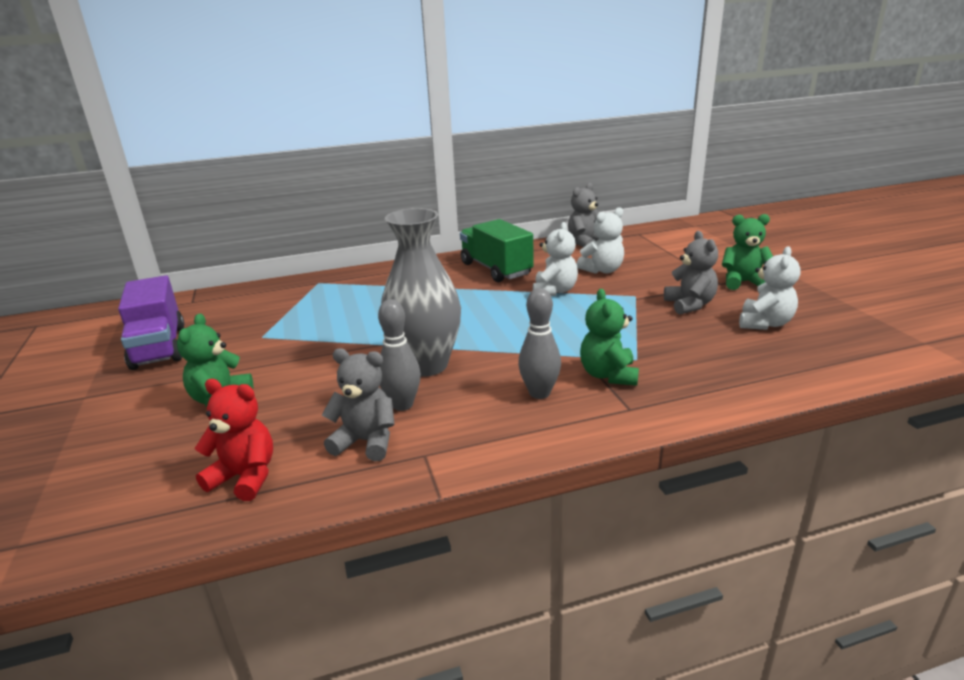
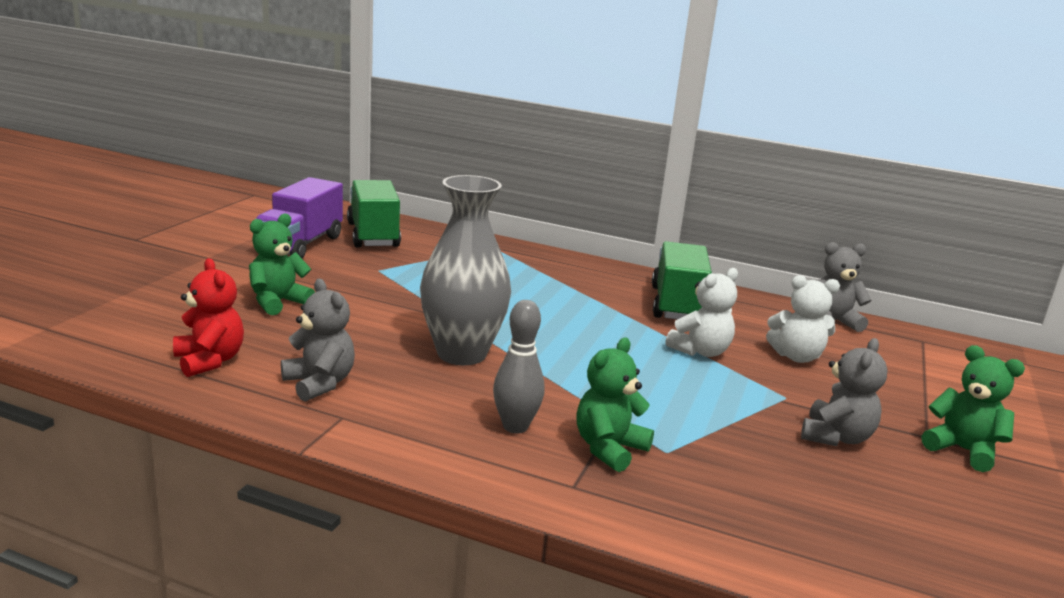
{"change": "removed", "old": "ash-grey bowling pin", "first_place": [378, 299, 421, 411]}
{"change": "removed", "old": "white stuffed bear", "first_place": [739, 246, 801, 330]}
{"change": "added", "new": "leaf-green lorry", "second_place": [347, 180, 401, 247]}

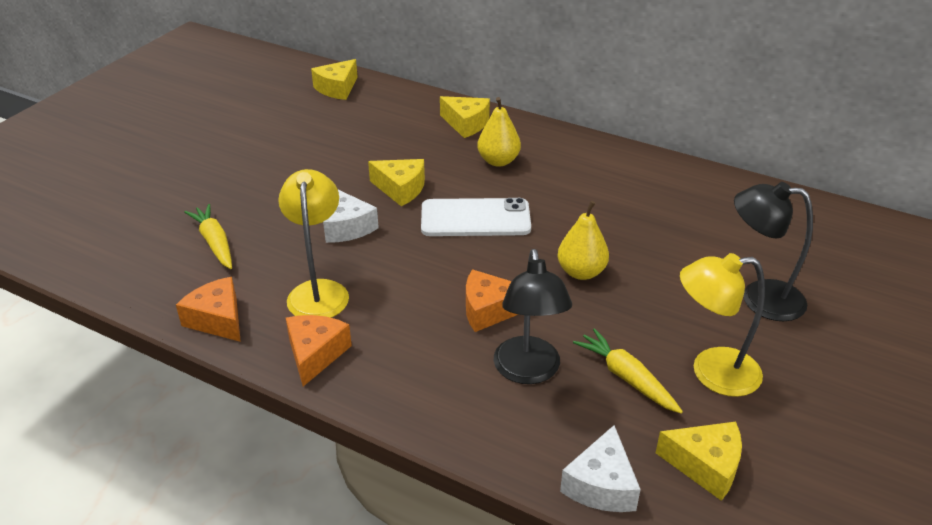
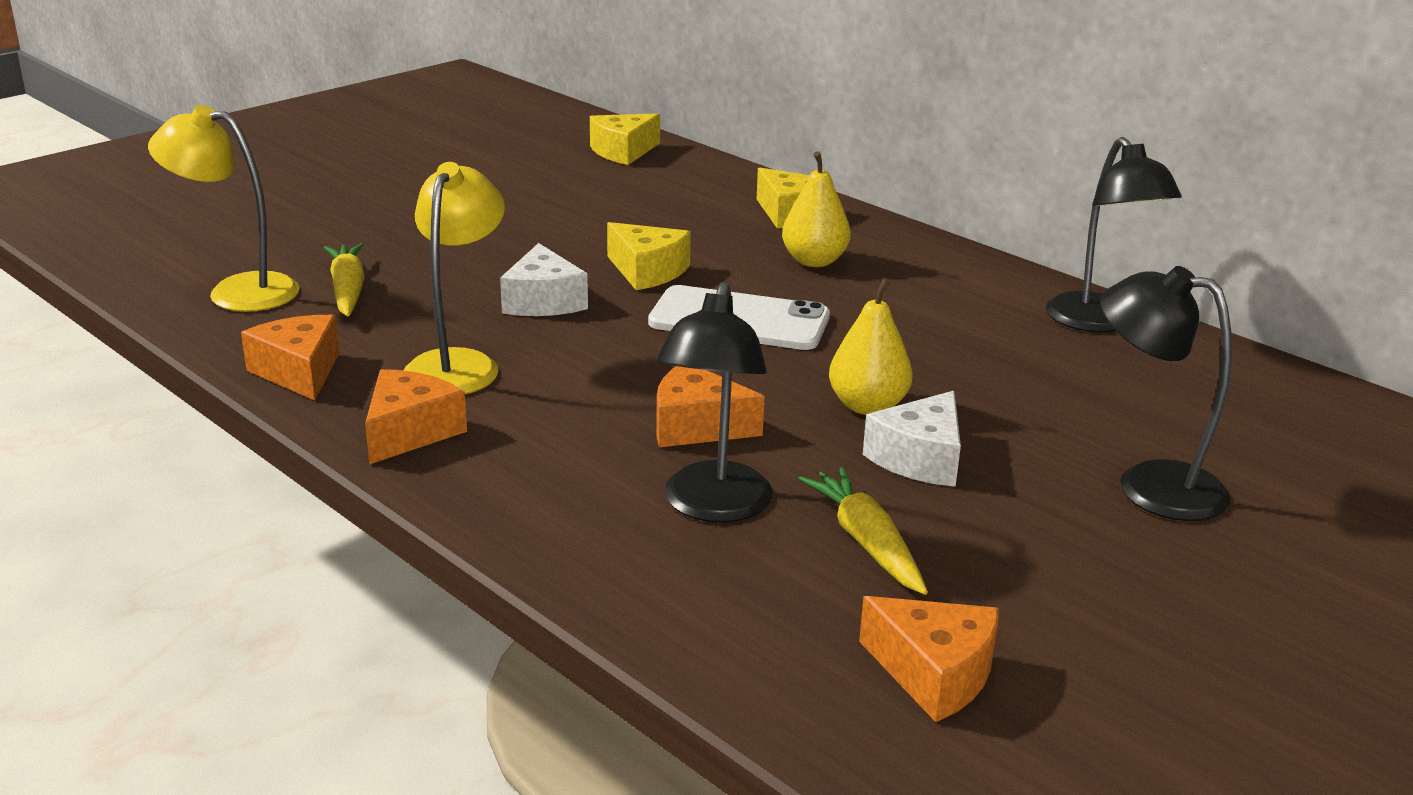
{"change": "moved", "old": "white piece of cheese", "first_place": [560, 425, 641, 512], "second_place": [863, 391, 961, 487]}
{"change": "recoloured", "old": "golden piece of cheese", "new": "bright orange piece of cheese", "first_place": [656, 422, 742, 501], "second_place": [859, 596, 999, 722]}
{"change": "moved", "old": "golden lamp", "first_place": [680, 253, 765, 397], "second_place": [148, 105, 299, 312]}
{"change": "added", "new": "black lamp", "second_place": [1046, 137, 1182, 333]}

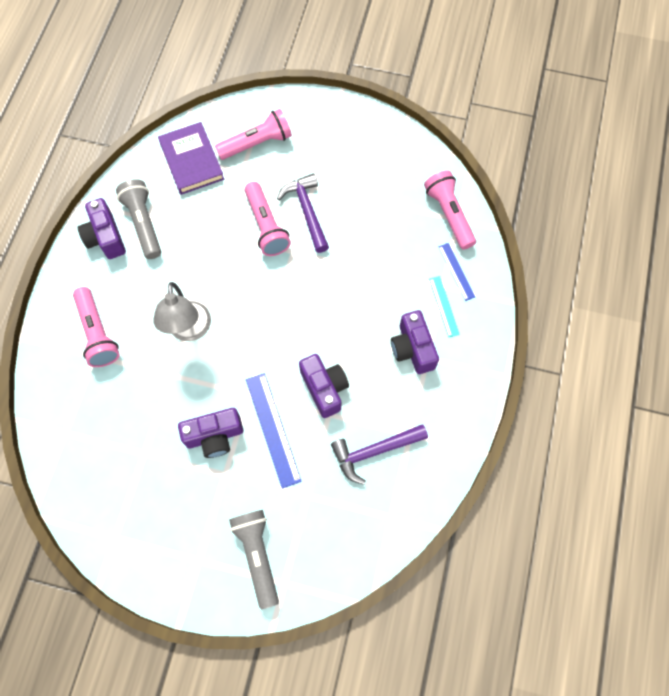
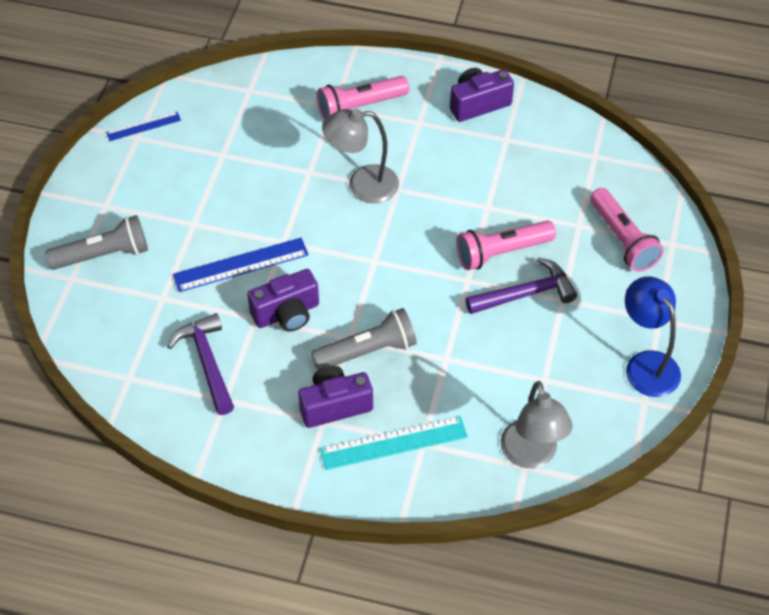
{"change": "moved", "old": "ash-grey torch", "first_place": [116, 179, 161, 259], "second_place": [311, 308, 417, 370]}
{"change": "removed", "old": "royal purple hardcover", "first_place": [158, 122, 224, 195]}
{"change": "removed", "old": "royal purple compact camera", "first_place": [178, 408, 243, 458]}
{"change": "replaced", "old": "rosy torch", "new": "ash-grey lamp", "first_place": [424, 170, 476, 250], "second_place": [500, 381, 573, 468]}
{"change": "resized", "old": "turquoise measuring stick", "first_place": [429, 276, 460, 337], "second_place": [320, 416, 468, 470], "factor": 1.69}
{"change": "moved", "old": "blue measuring stick", "first_place": [438, 243, 475, 301], "second_place": [106, 112, 181, 141]}
{"change": "added", "new": "blue lamp", "second_place": [625, 276, 681, 397]}

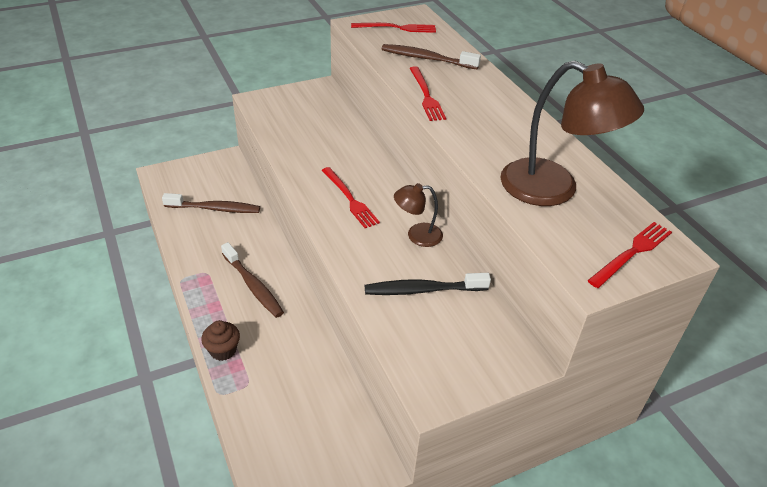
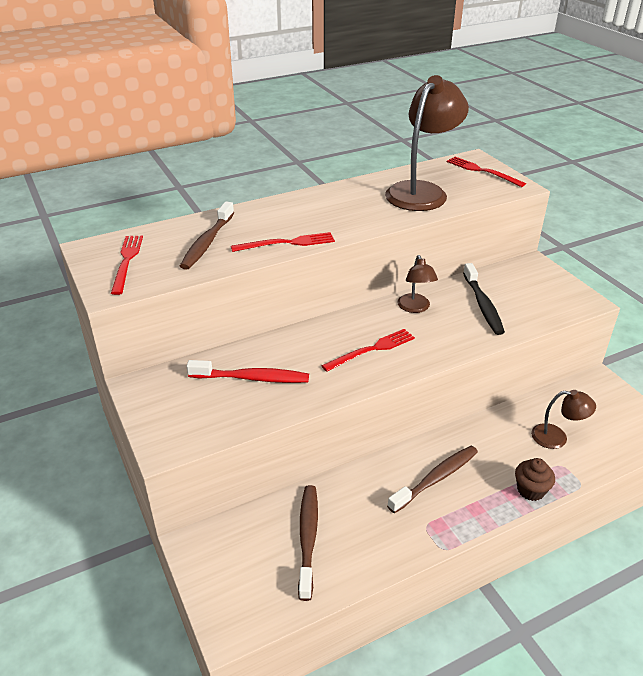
{"change": "added", "new": "crimson dental brush", "second_place": [187, 360, 309, 383]}
{"change": "added", "new": "dark brown lamp", "second_place": [531, 390, 596, 449]}

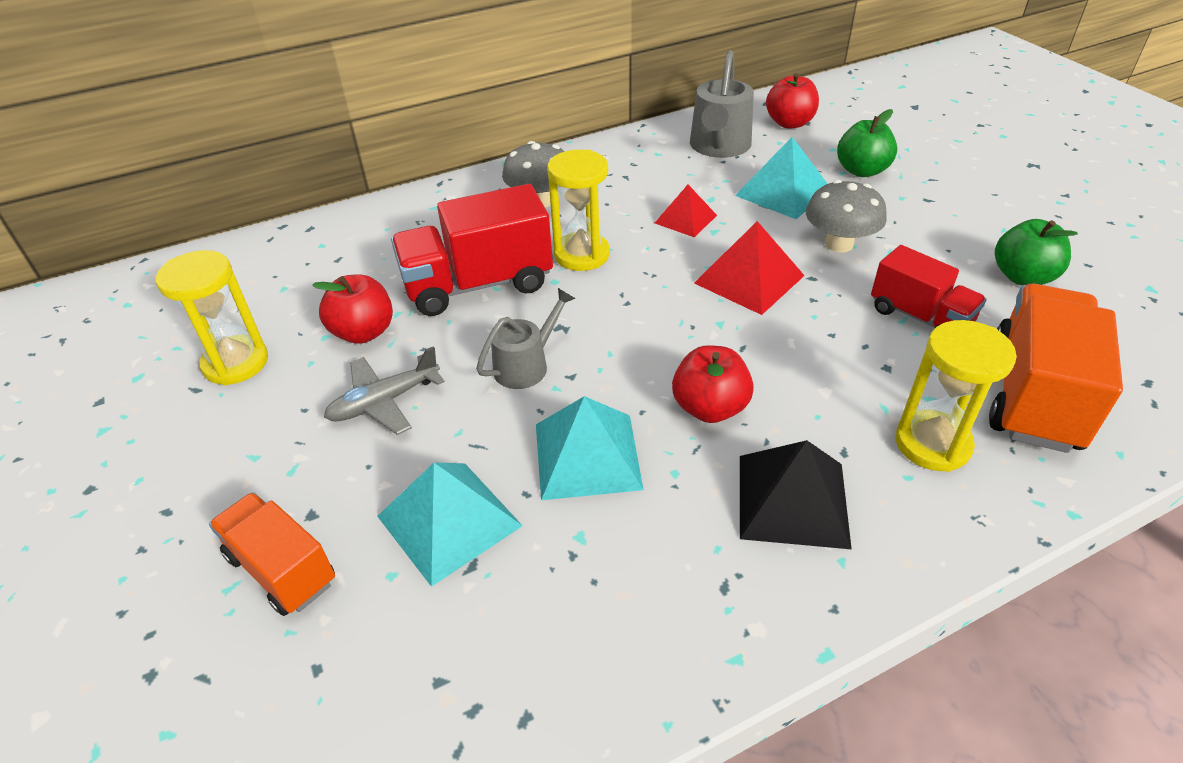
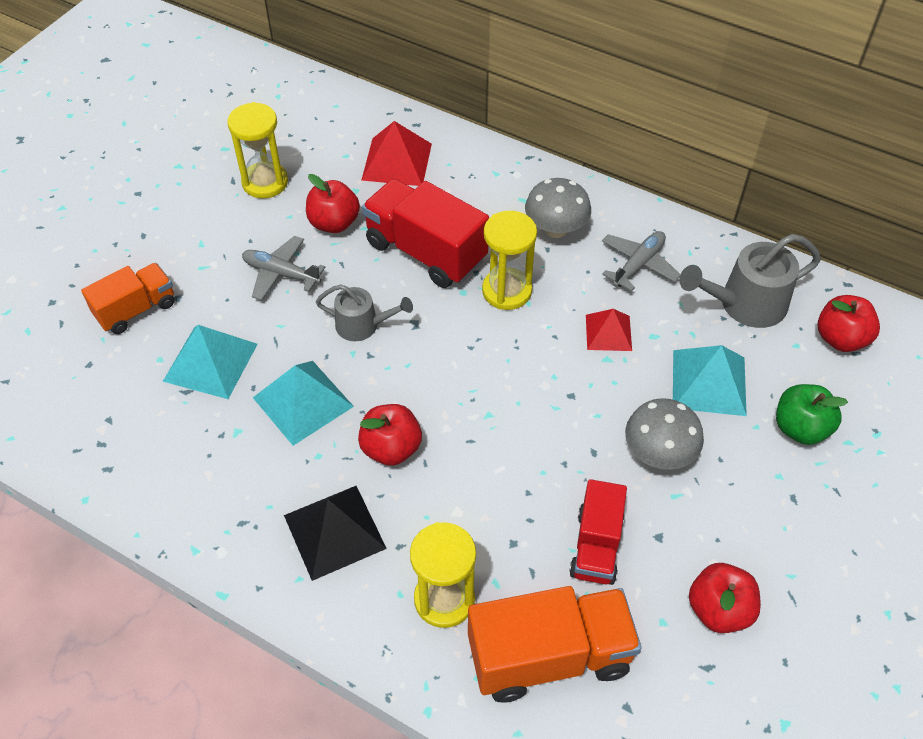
{"change": "turned", "old": "bright orange lorry", "first_place": [209, 492, 335, 616], "second_place": [81, 263, 174, 334], "degrees": 45}
{"change": "moved", "old": "crimson pyramid shape", "first_place": [694, 221, 805, 315], "second_place": [362, 121, 432, 186]}
{"change": "recoloured", "old": "leaf-green toy apple", "new": "crimson toy apple", "first_place": [995, 219, 1078, 285], "second_place": [689, 563, 761, 633]}
{"change": "added", "new": "ash-grey toy plane", "second_place": [602, 231, 680, 292]}

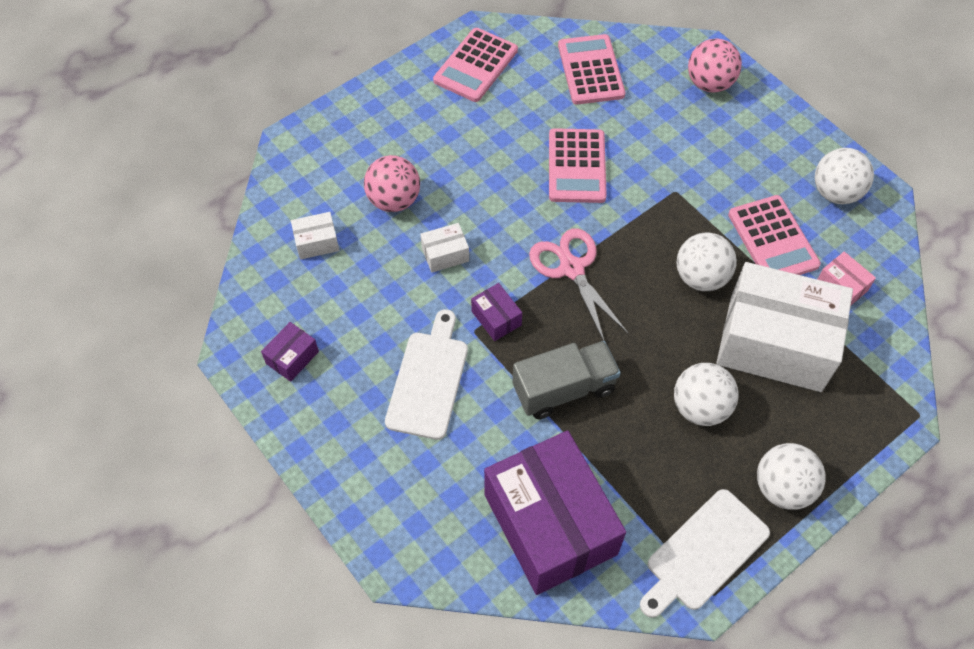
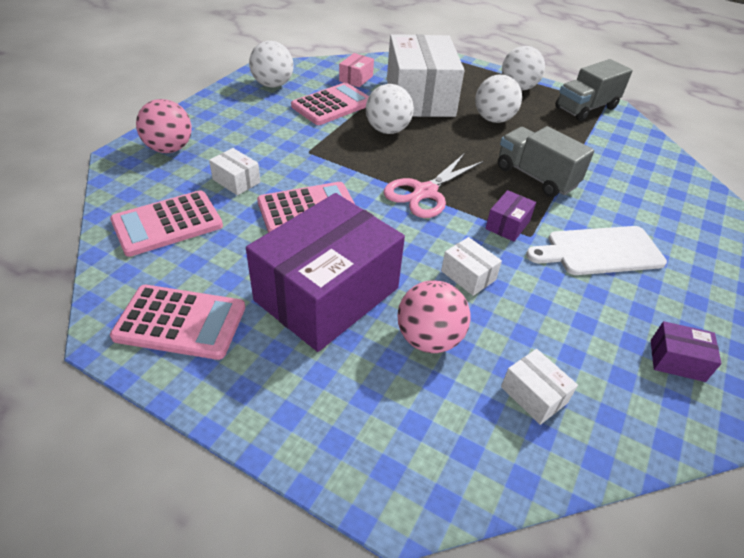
{"change": "moved", "old": "royal purple package", "first_place": [484, 430, 626, 595], "second_place": [246, 193, 405, 352]}
{"change": "replaced", "old": "white bread board", "new": "ash-grey lorry", "first_place": [640, 489, 770, 618], "second_place": [555, 59, 633, 121]}
{"change": "added", "new": "white package", "second_place": [209, 148, 260, 195]}

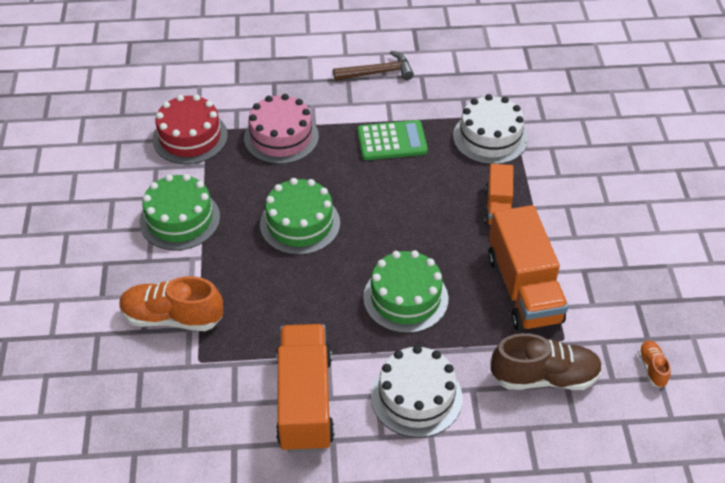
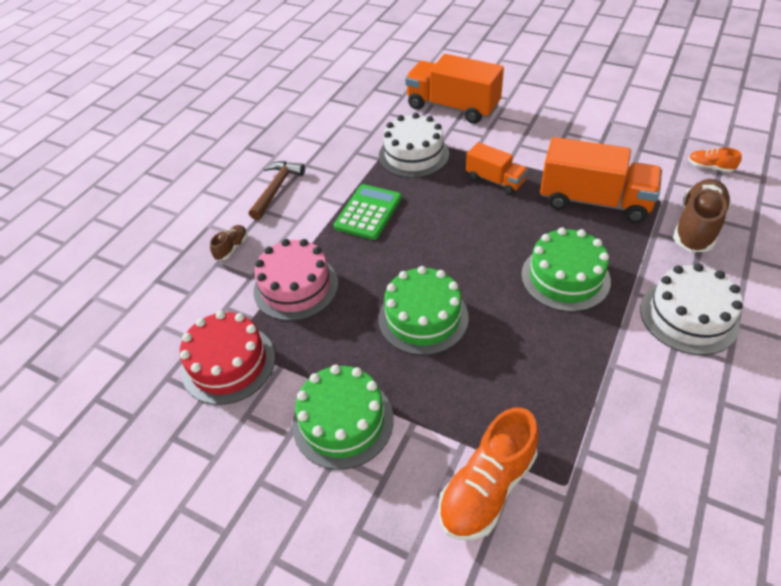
{"change": "moved", "old": "bright orange lorry", "first_place": [276, 324, 335, 453], "second_place": [405, 54, 504, 124]}
{"change": "added", "new": "dark brown lace-up shoe", "second_place": [210, 225, 248, 261]}

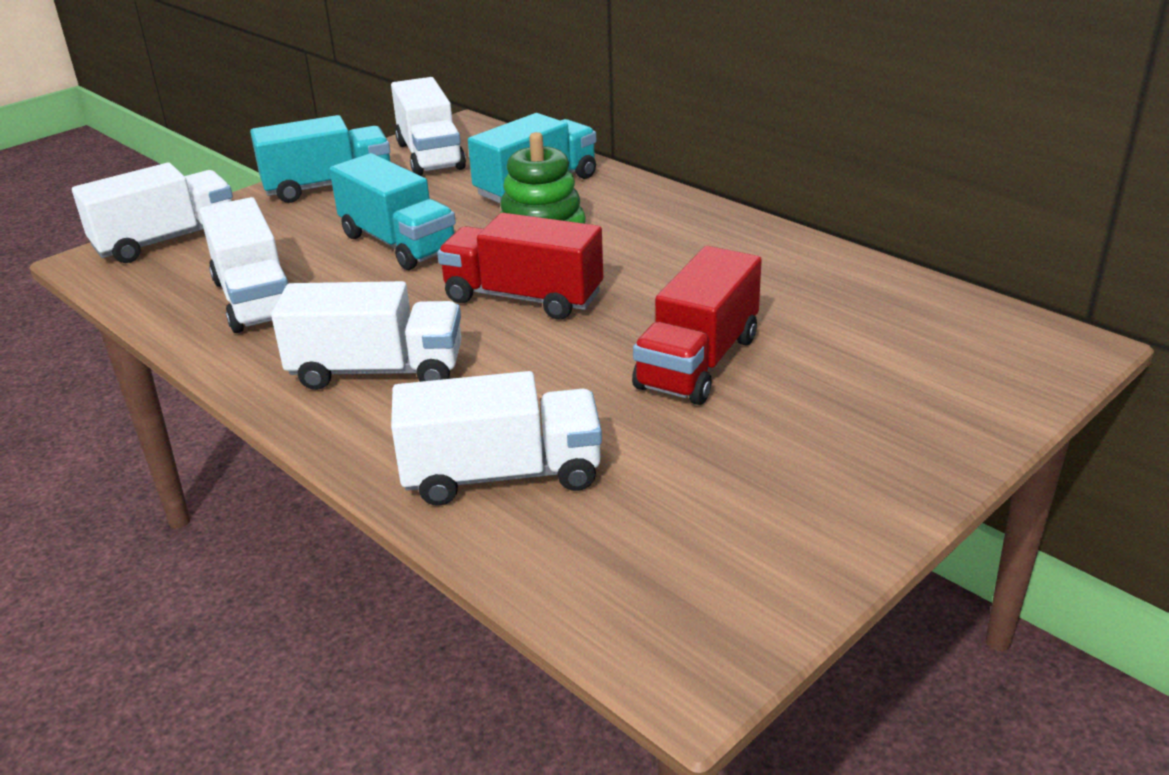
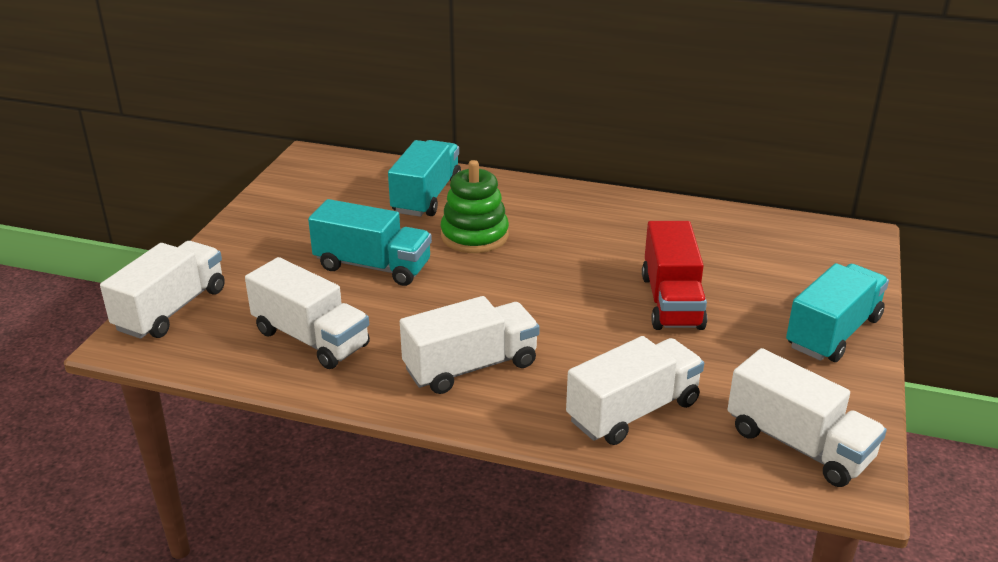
{"change": "moved", "old": "turquoise lorry", "first_place": [250, 115, 390, 203], "second_place": [786, 263, 889, 362]}
{"change": "moved", "old": "white lorry", "first_place": [391, 77, 466, 176], "second_place": [727, 348, 887, 487]}
{"change": "removed", "old": "crimson lorry", "first_place": [437, 213, 603, 320]}

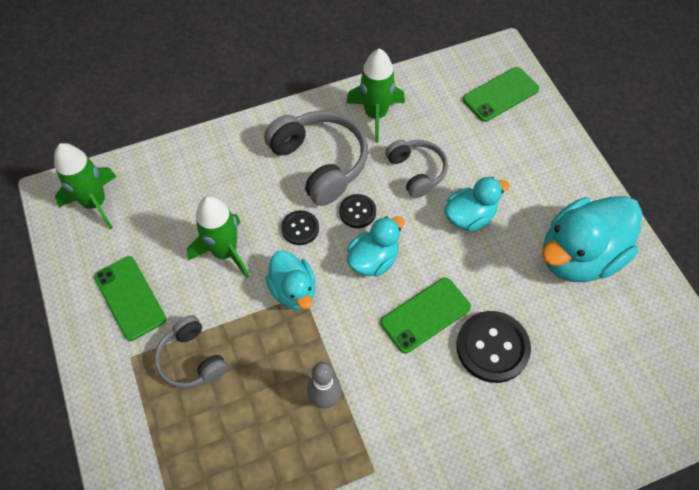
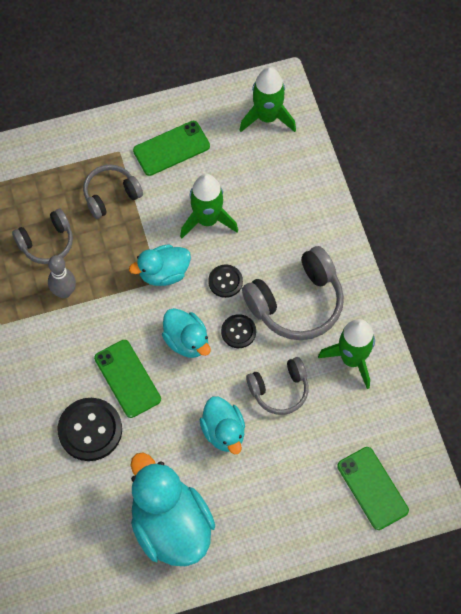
{"change": "added", "new": "ash-grey headset", "second_place": [12, 209, 73, 264]}

